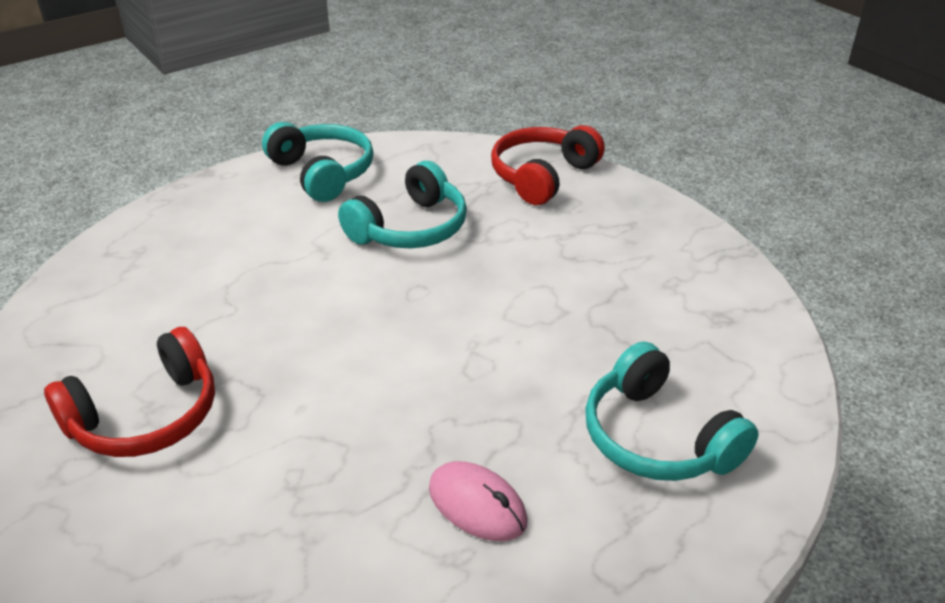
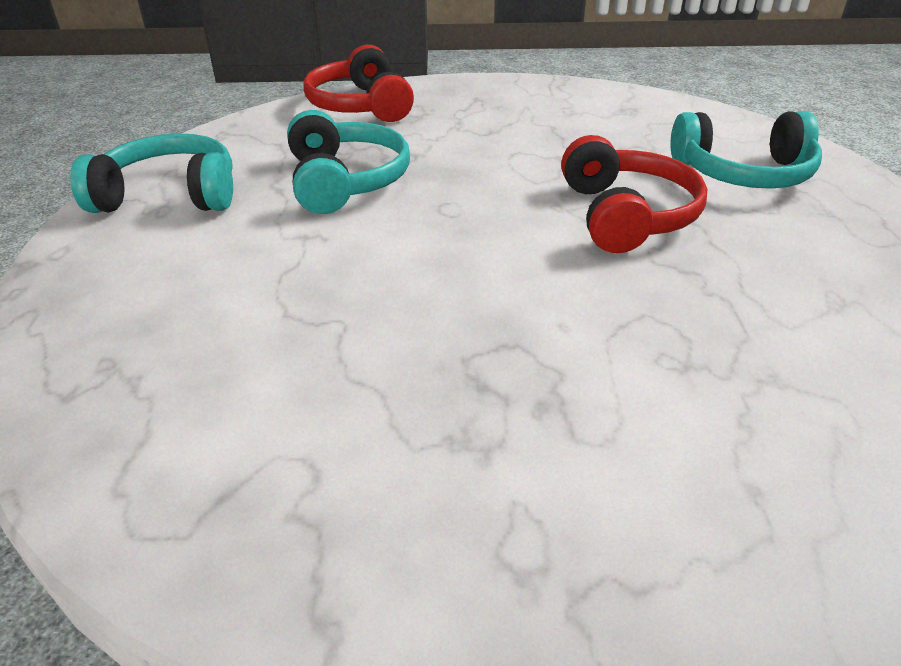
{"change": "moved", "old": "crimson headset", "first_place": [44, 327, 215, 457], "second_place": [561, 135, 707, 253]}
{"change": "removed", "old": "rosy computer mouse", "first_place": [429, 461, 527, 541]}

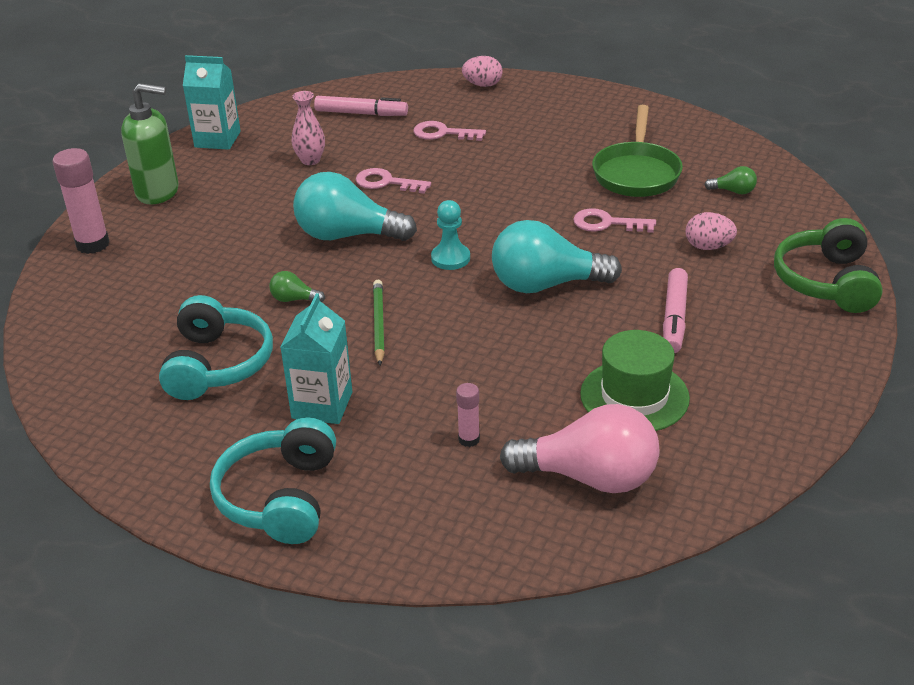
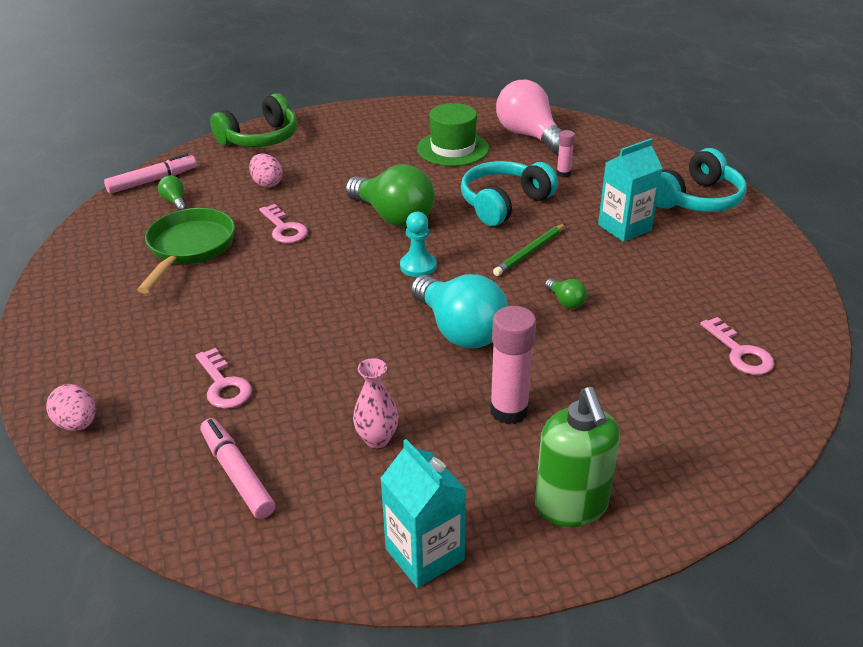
{"change": "moved", "old": "rosy glue", "first_place": [53, 148, 110, 254], "second_place": [490, 306, 536, 424]}
{"change": "turned", "old": "leaf-green soap pump", "first_place": [121, 83, 179, 205], "second_place": [535, 387, 620, 527], "degrees": -150}
{"change": "moved", "old": "turquoise headset", "first_place": [159, 295, 273, 400], "second_place": [461, 161, 558, 226]}
{"change": "moved", "old": "rosy door key", "first_place": [356, 168, 431, 194], "second_place": [700, 317, 774, 375]}
{"change": "recoloured", "old": "turquoise lightbulb", "new": "leaf-green lightbulb", "first_place": [492, 220, 622, 293], "second_place": [345, 164, 435, 227]}
{"change": "turned", "old": "leaf-green skillet", "first_place": [592, 105, 683, 197], "second_place": [137, 208, 235, 294], "degrees": -45}
{"change": "moved", "old": "rosy marker", "first_place": [663, 268, 688, 353], "second_place": [104, 153, 197, 194]}

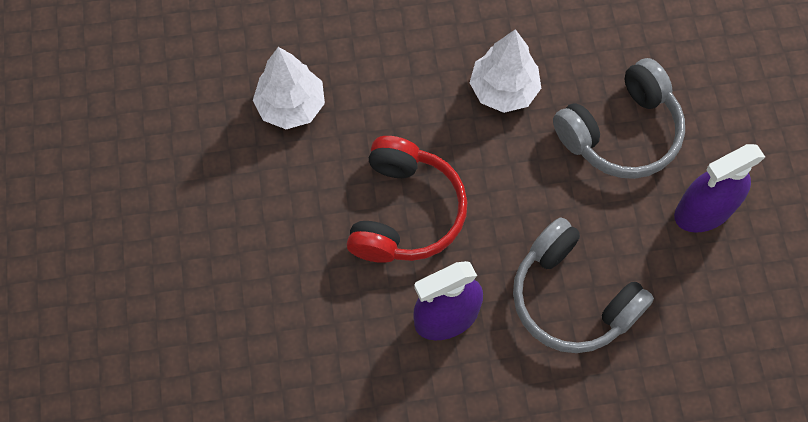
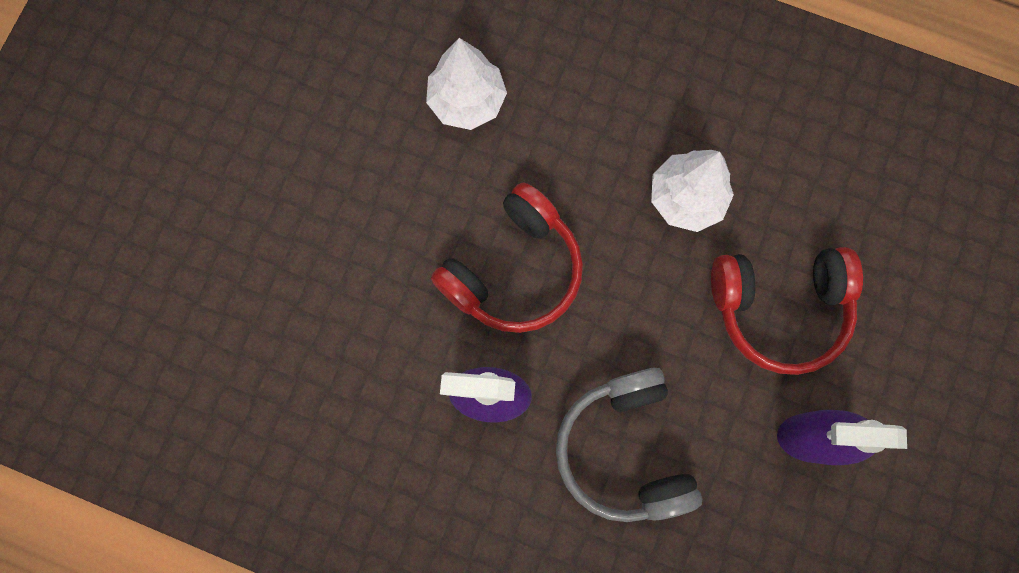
{"change": "recoloured", "old": "ash-grey headset", "new": "crimson headset", "first_place": [553, 58, 685, 179], "second_place": [711, 247, 863, 375]}

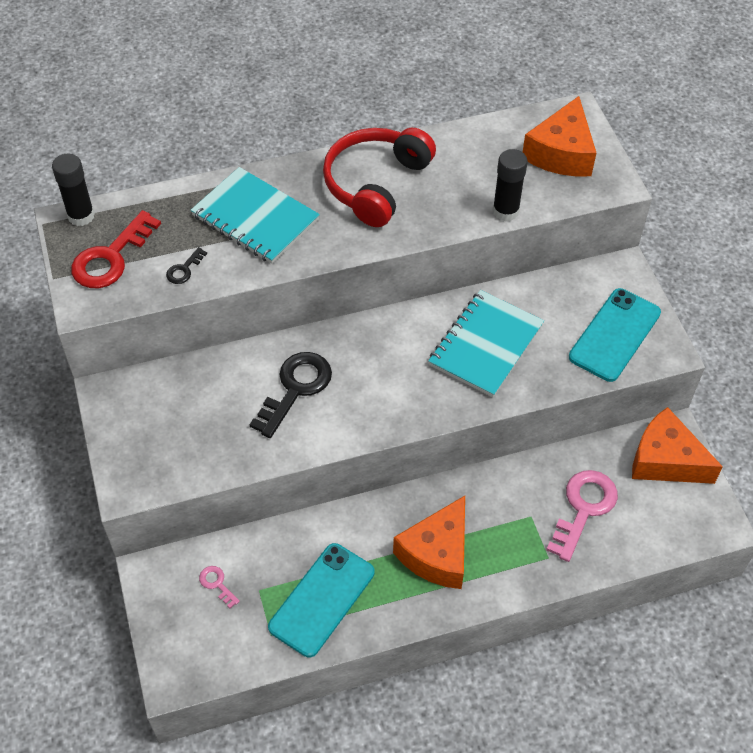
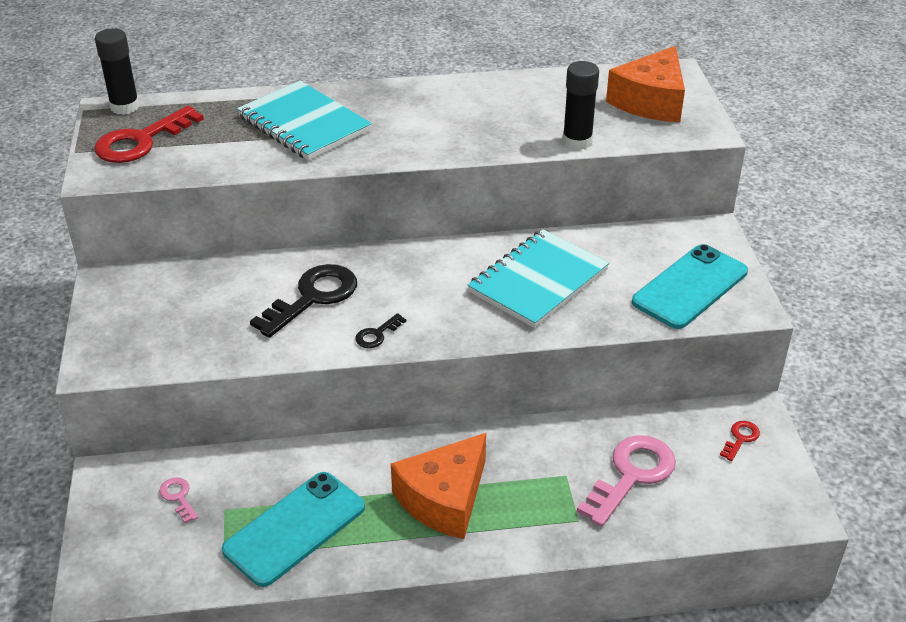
{"change": "moved", "old": "black door key", "first_place": [166, 247, 207, 284], "second_place": [355, 313, 406, 348]}
{"change": "removed", "old": "crimson headset", "first_place": [323, 128, 436, 227]}
{"change": "replaced", "old": "bright orange piece of cheese", "new": "crimson door key", "first_place": [632, 407, 723, 484], "second_place": [720, 421, 760, 461]}

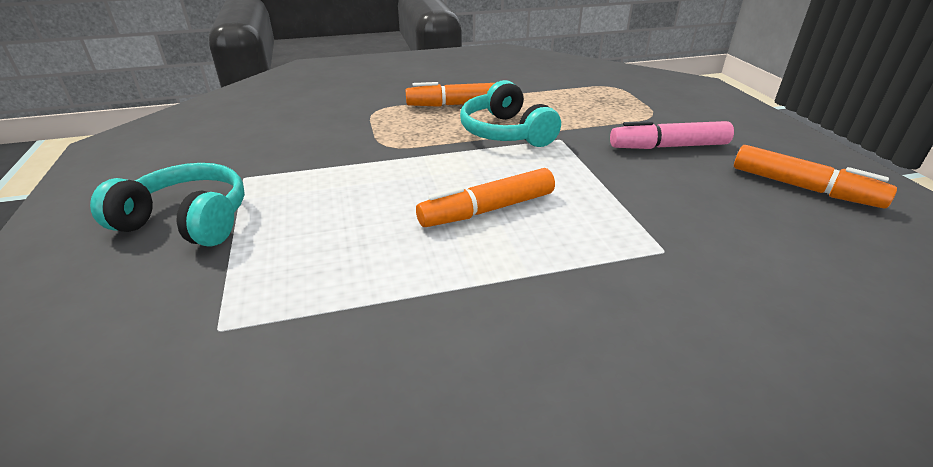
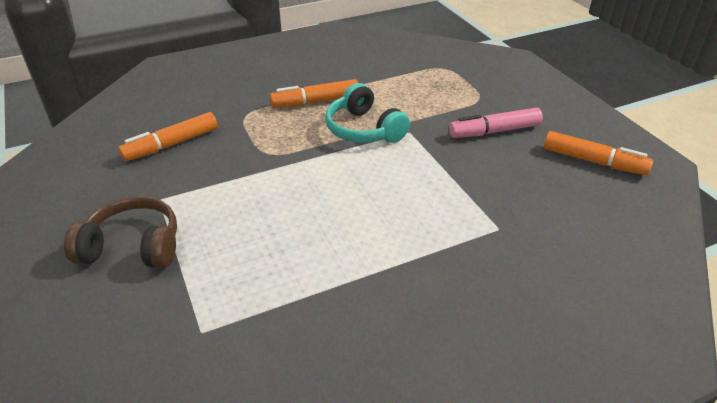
{"change": "recoloured", "old": "turquoise headset", "new": "dark brown headset", "first_place": [90, 163, 245, 246], "second_place": [64, 196, 177, 268]}
{"change": "moved", "old": "bright orange marker", "first_place": [416, 168, 555, 227], "second_place": [118, 112, 218, 161]}

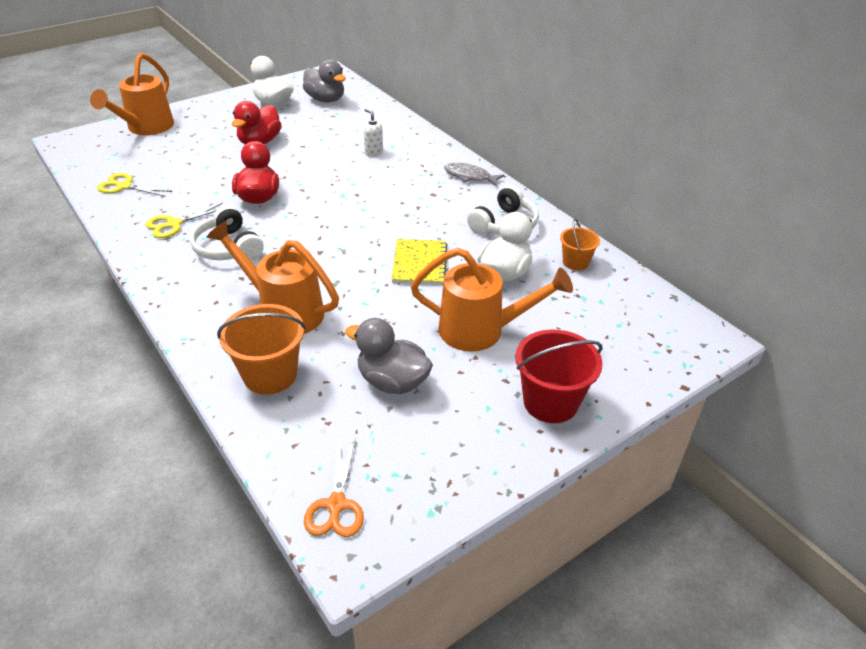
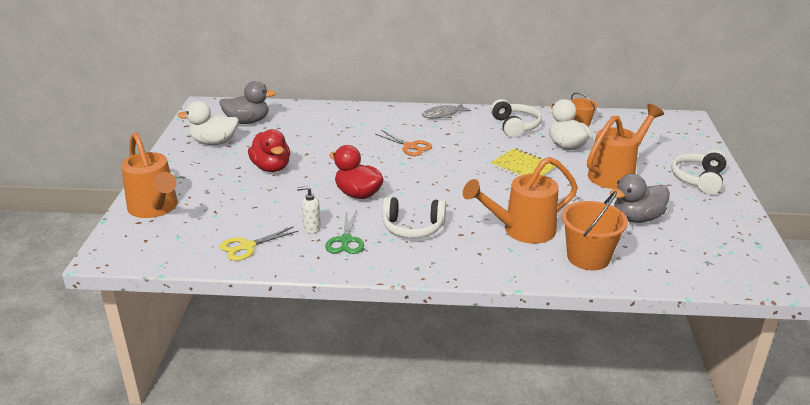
{"change": "recoloured", "old": "golden scissors", "new": "leaf-green scissors", "first_place": [145, 203, 223, 238], "second_place": [325, 210, 364, 254]}
{"change": "moved", "old": "bright orange scissors", "first_place": [304, 440, 364, 537], "second_place": [375, 130, 432, 156]}
{"change": "moved", "old": "white soap pump", "first_place": [364, 109, 383, 157], "second_place": [297, 186, 321, 234]}
{"change": "replaced", "old": "crimson sand bucket", "new": "white headset", "first_place": [515, 330, 602, 423], "second_place": [672, 150, 727, 195]}

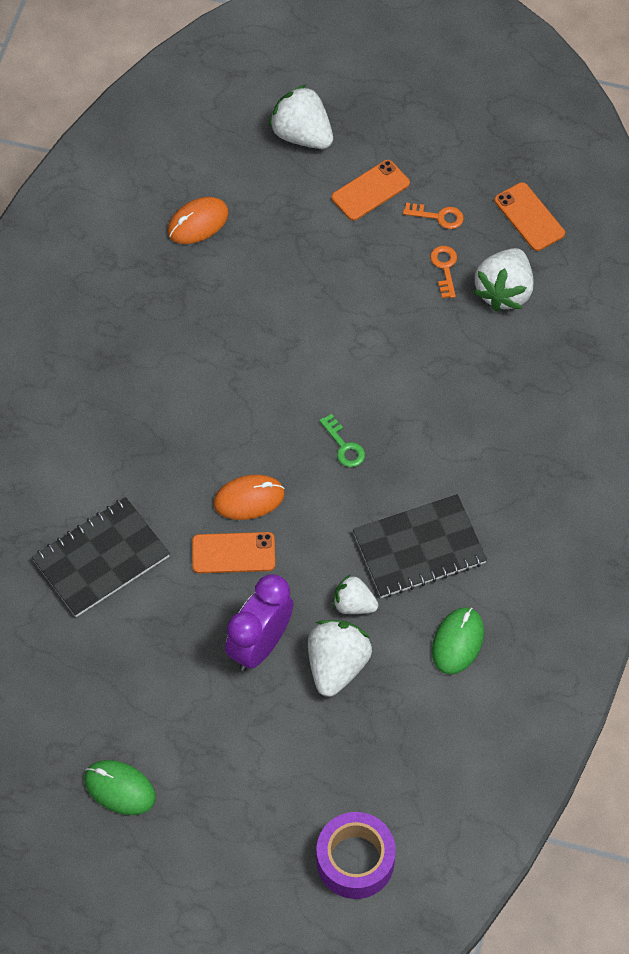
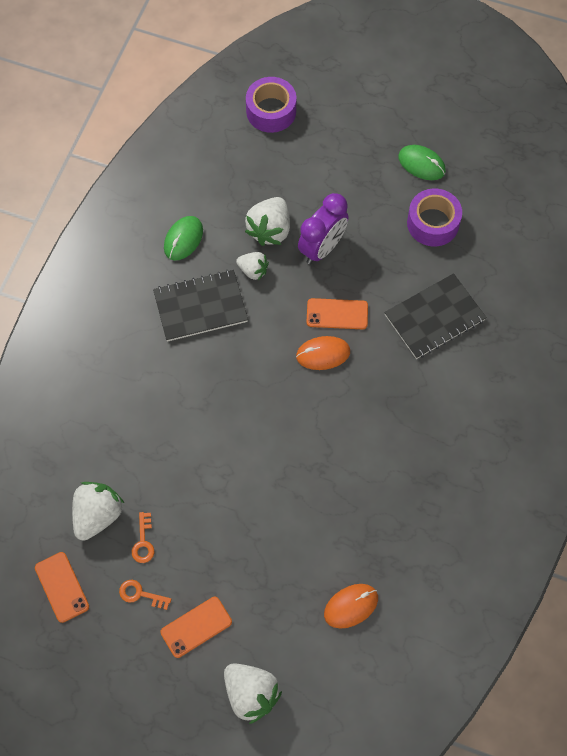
{"change": "removed", "old": "leaf-green door key", "first_place": [319, 414, 365, 467]}
{"change": "added", "new": "royal purple sticky tape", "second_place": [407, 188, 462, 246]}

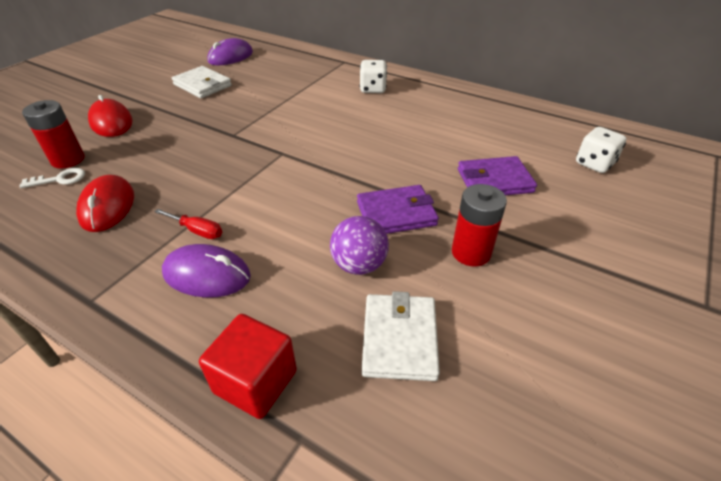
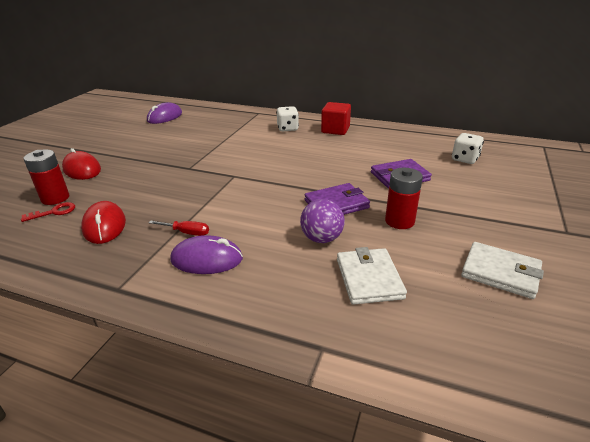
{"change": "recoloured", "old": "white door key", "new": "crimson door key", "first_place": [19, 168, 85, 188], "second_place": [21, 202, 75, 222]}
{"change": "moved", "old": "white card wallet", "first_place": [172, 66, 232, 98], "second_place": [461, 242, 544, 299]}
{"change": "moved", "old": "crimson cube", "first_place": [199, 314, 297, 419], "second_place": [321, 102, 351, 135]}

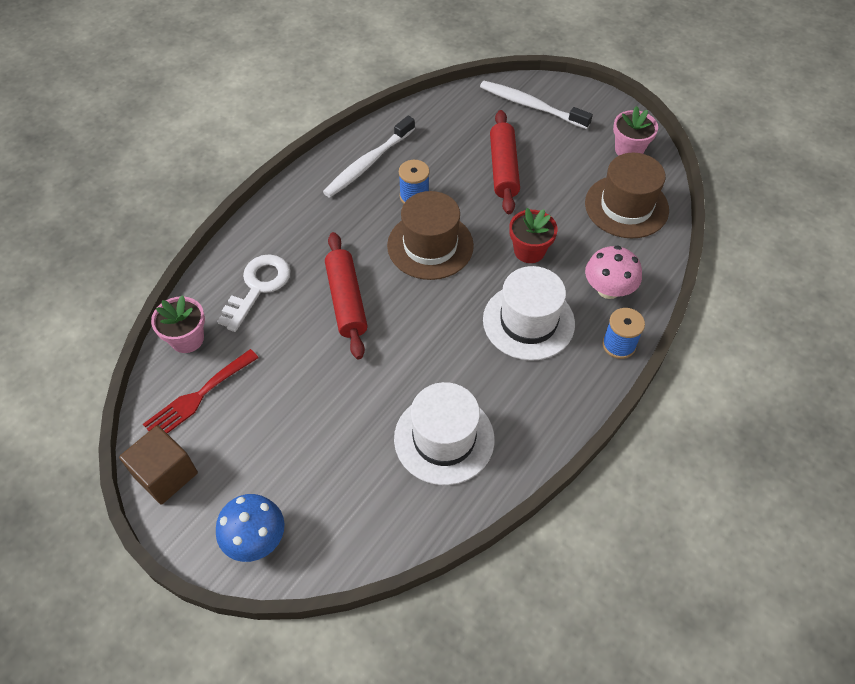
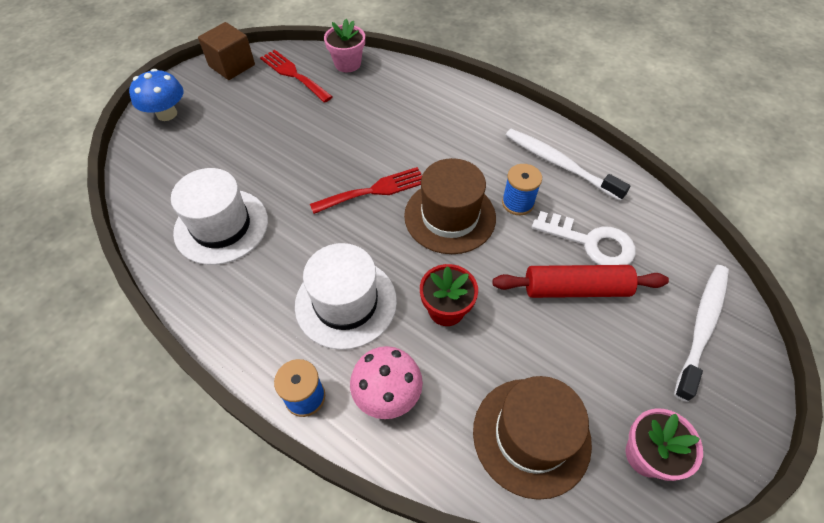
{"change": "moved", "old": "white door key", "first_place": [217, 254, 290, 332], "second_place": [532, 211, 636, 265]}
{"change": "removed", "old": "crimson rolling pin", "first_place": [325, 232, 368, 359]}
{"change": "added", "new": "crimson fork", "second_place": [310, 167, 422, 214]}

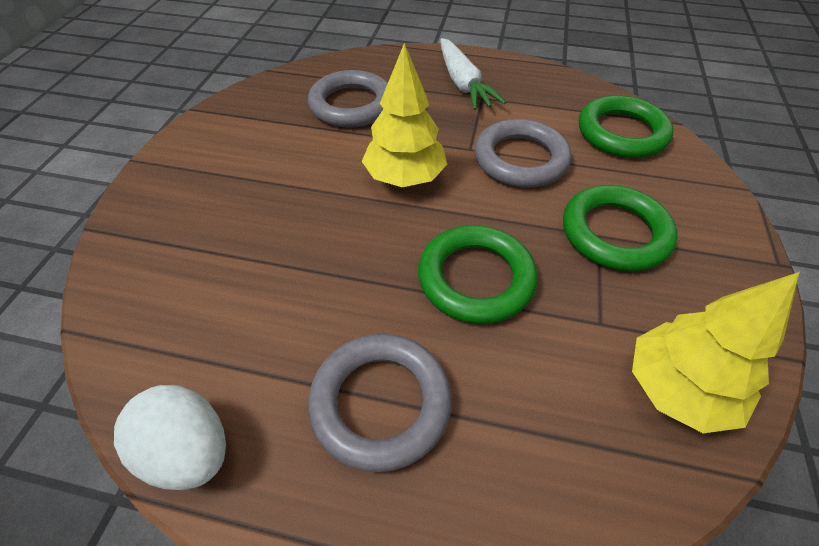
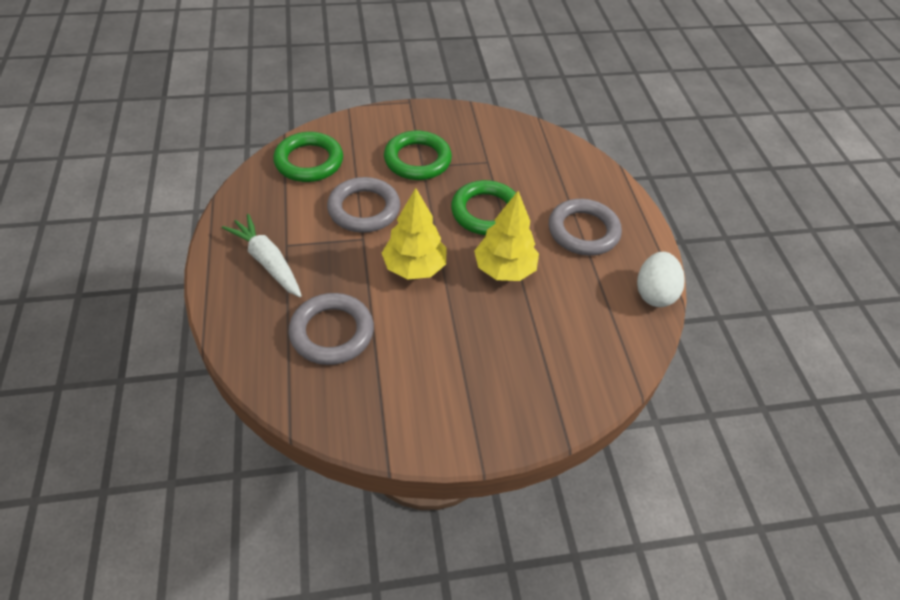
{"change": "turned", "old": "white toy carrot", "first_place": [440, 38, 506, 110], "second_place": [222, 214, 302, 297], "degrees": -90}
{"change": "moved", "old": "golden toy tree", "first_place": [632, 272, 800, 433], "second_place": [474, 191, 539, 281]}

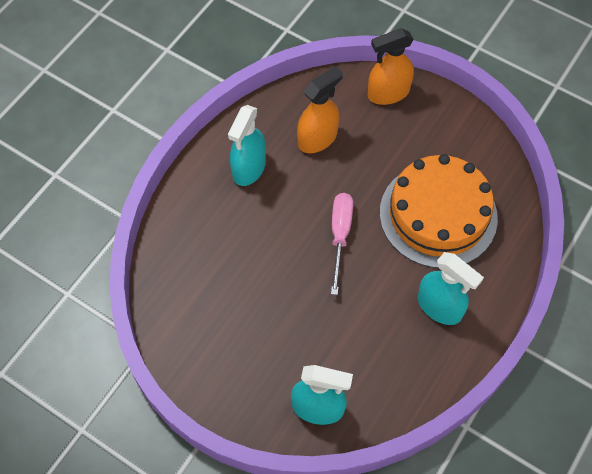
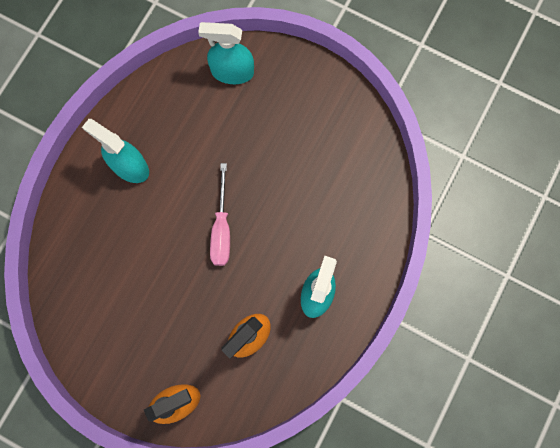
{"change": "removed", "old": "bright orange cake", "first_place": [380, 154, 498, 268]}

